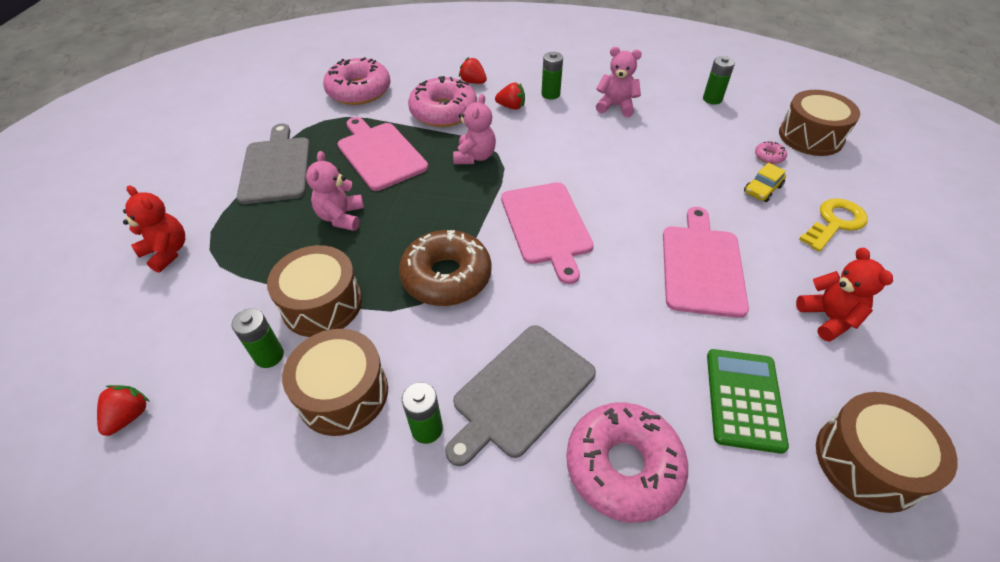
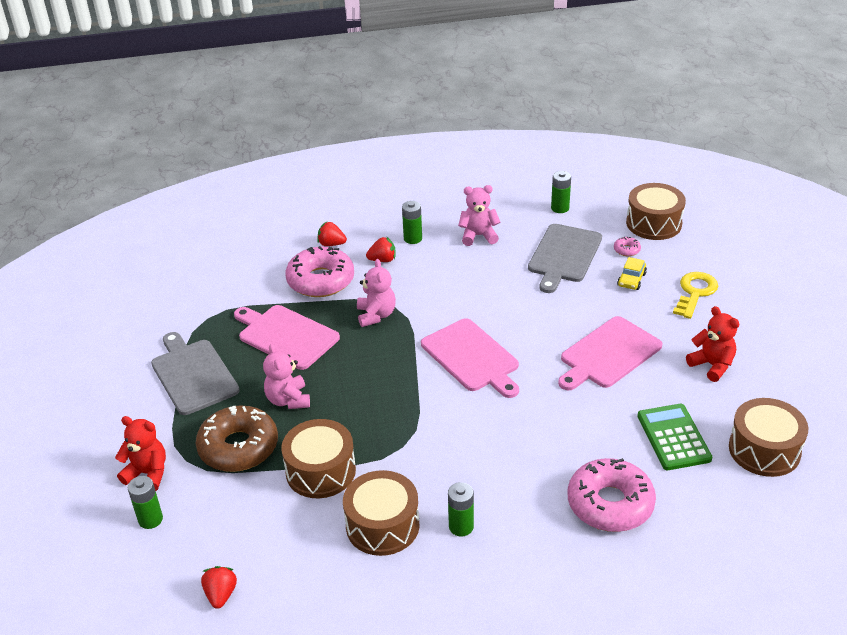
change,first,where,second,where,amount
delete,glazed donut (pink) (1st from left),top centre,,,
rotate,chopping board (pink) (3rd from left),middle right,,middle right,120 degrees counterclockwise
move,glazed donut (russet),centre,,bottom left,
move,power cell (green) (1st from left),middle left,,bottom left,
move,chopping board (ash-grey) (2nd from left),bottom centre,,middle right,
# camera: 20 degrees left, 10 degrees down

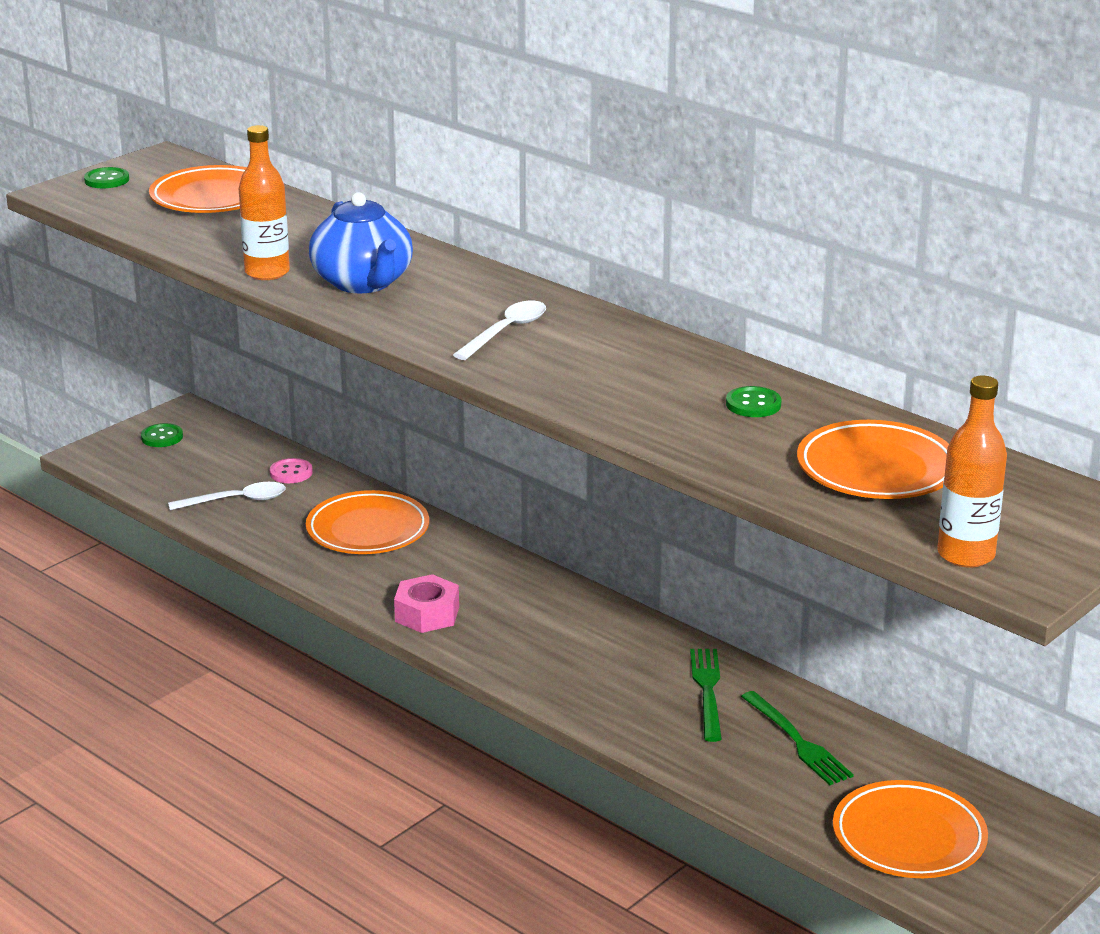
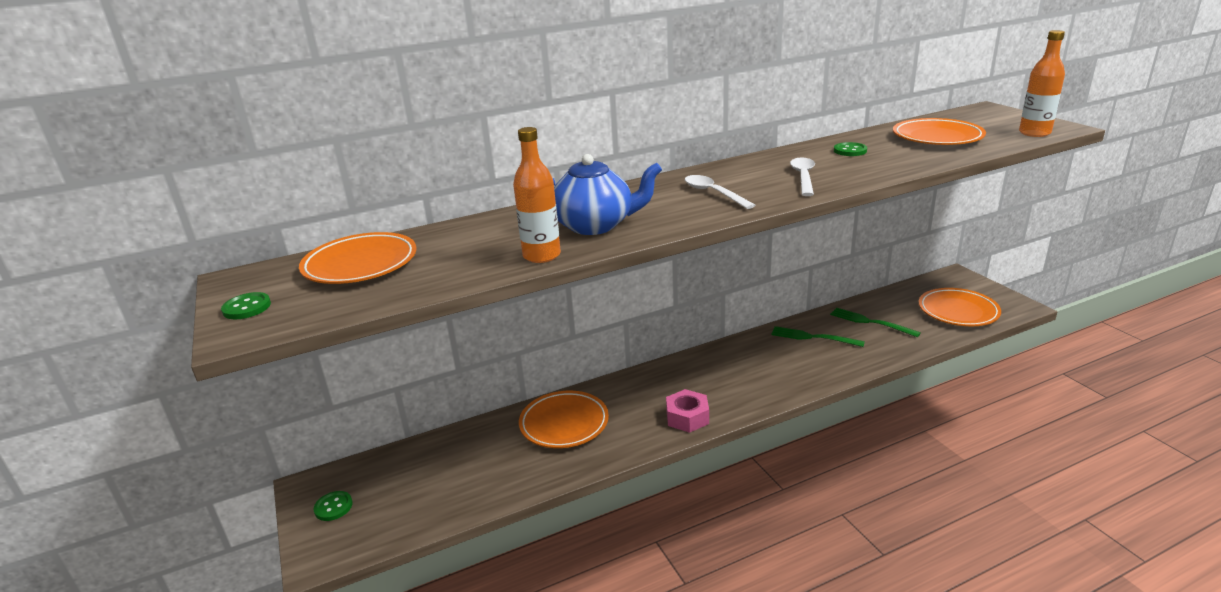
change,first,where,second,where,amount
delete,sewing button (pink),middle left,,,
move,spoon (snow-white) (1st from left in the first image),middle left,spoon (snow-white) (2nd from left),top centre,
rotate,table fork (green) (2nd from left),bottom right,,middle right,135 degrees counterclockwise
# camera: 65 degrees left, 0 degrees up

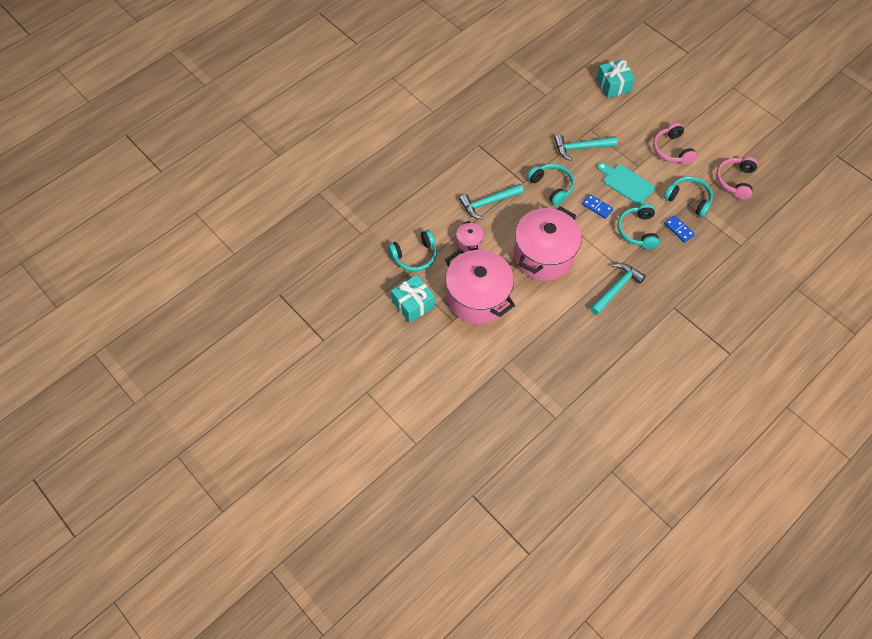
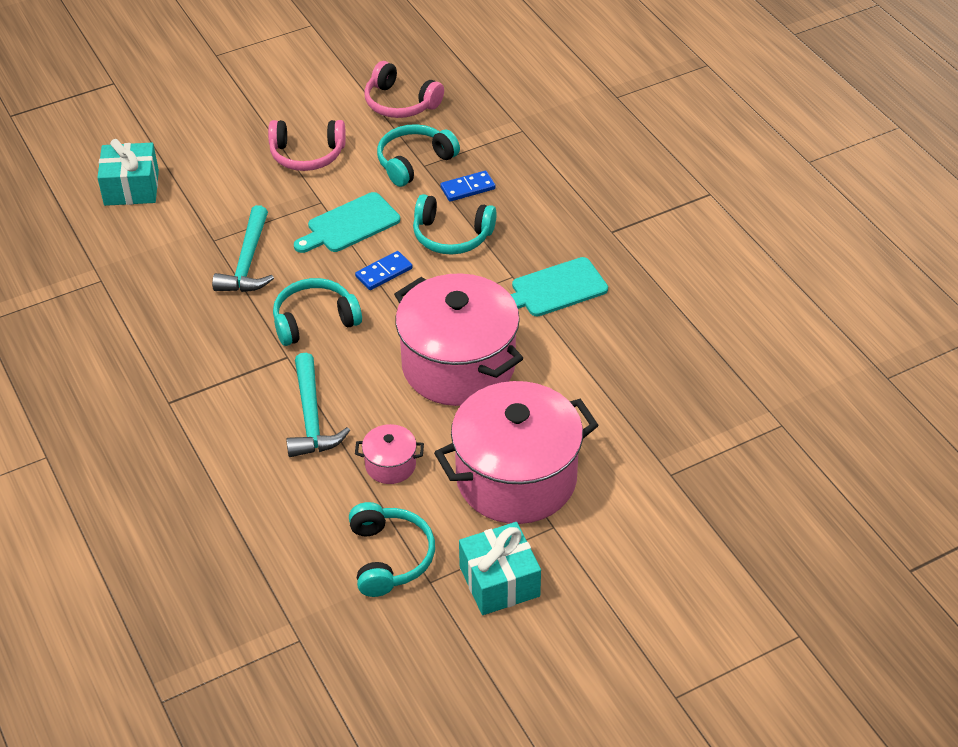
change,first,where,second,where,amount
replace,claw hammer (turquoise) (3rd from left),middle right,chopping board (turquoise) (2nd from left),centre,
# camera: 75 degrees left, 15 degrees down

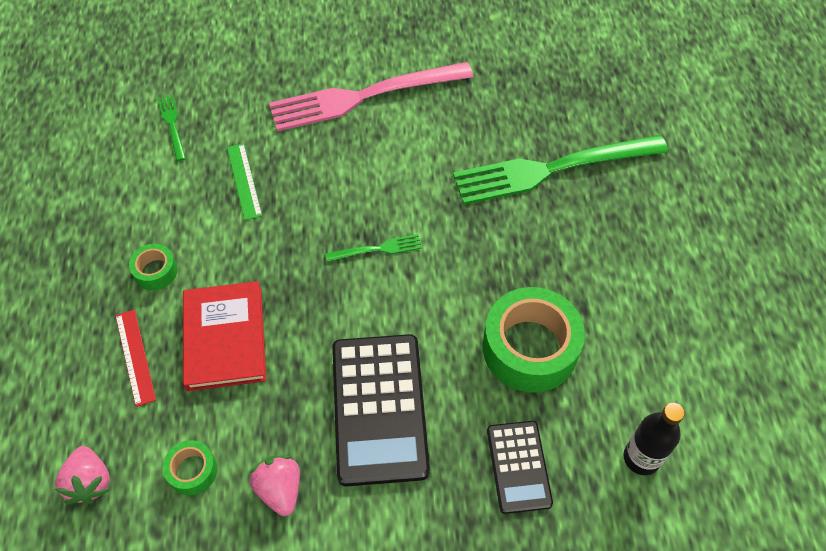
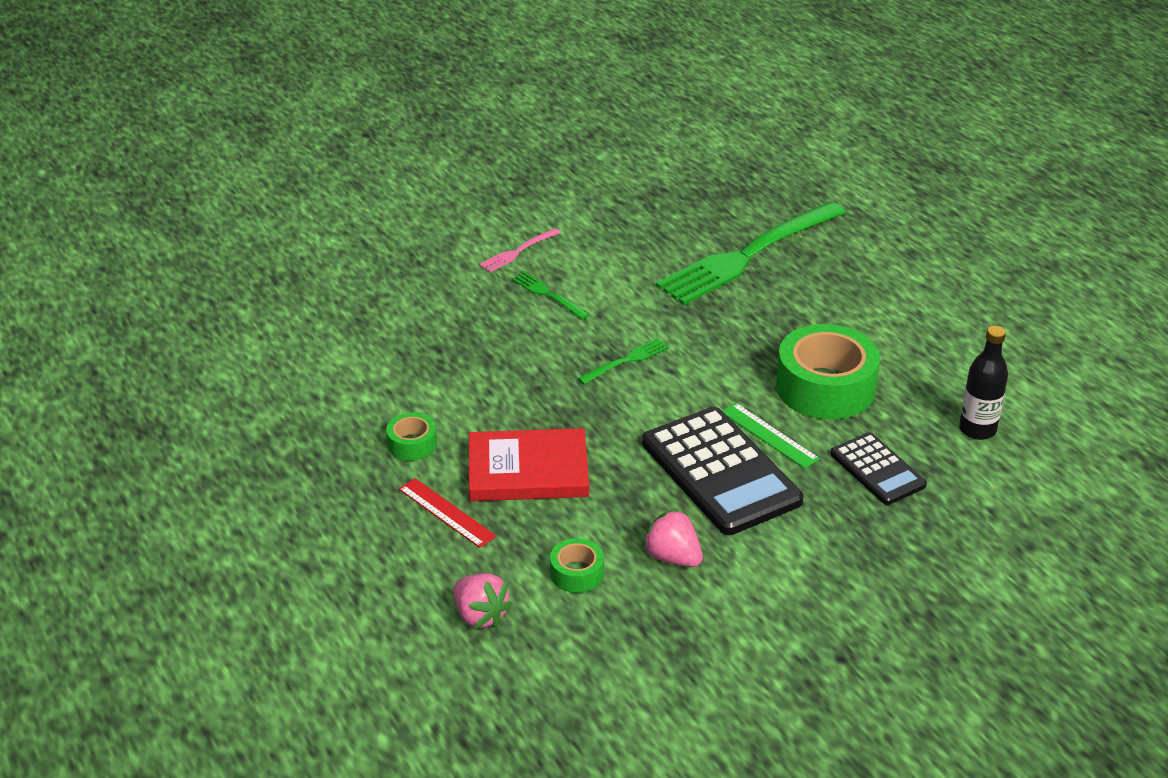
change,first,where,second,where,amount
resize,table fork (pink),top centre,,top centre,x0.42
move,table fork (green) (1st from left),top left,,centre,
move,ruler (green),top left,,centre,
rotate,hardcover (crimson),middle left,,centre,60 degrees counterclockwise
# camera: 25 degrees left, 20 degrees down

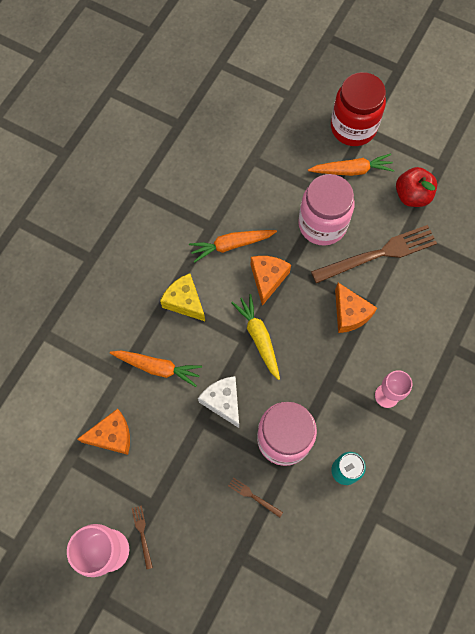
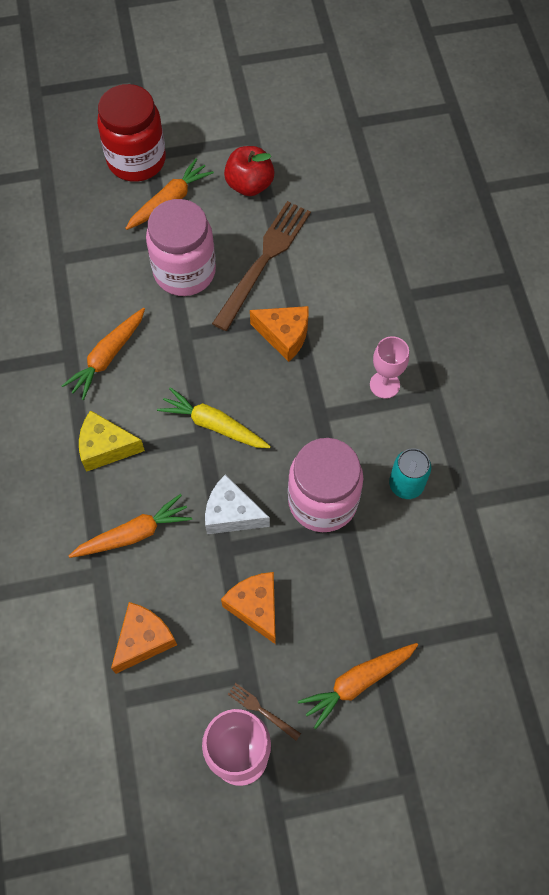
change,first,where,second,where,amount
move,cheese (orange) (2nd from left),centre,,bottom centre,
delete,table fork (russet) (2nd from left),bottom centre,,,
insert,,,carrot (orange) (4th from left),bottom centre,
# camera: 40 degrees left, 5 degrees down

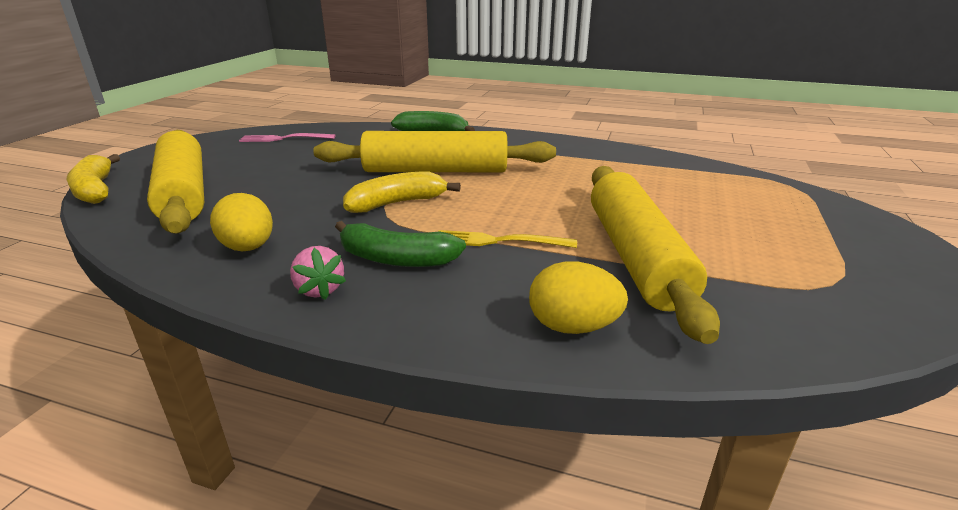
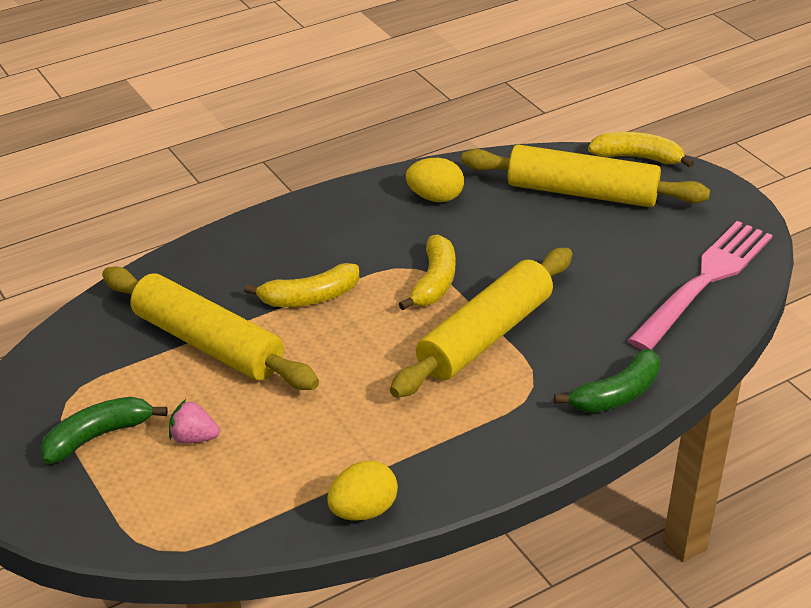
change,first,where,second,where,amount
resize,table fork (pink),top left,,middle right,x1.95
move,banana (green) (1st from left),centre,,bottom left,
replace,table fork (bright yellow),centre,banana (bright yellow) (1st from left),centre,
move,toy strawberry (pink),middle left,,bottom left,
move,egg shape (bright yellow) (2nd from left in the first image),centre,egg shape (bright yellow) (1st from left),bottom centre,
# camera: 130 degrees right, 10 degrees up

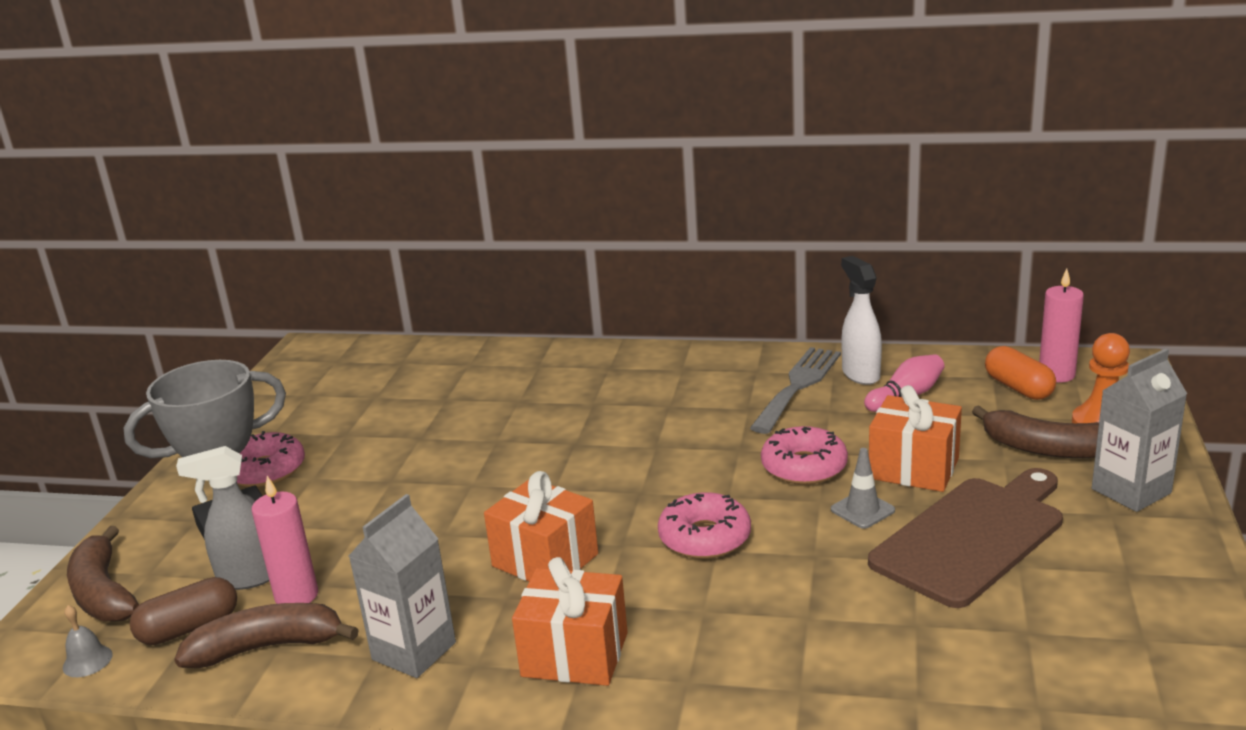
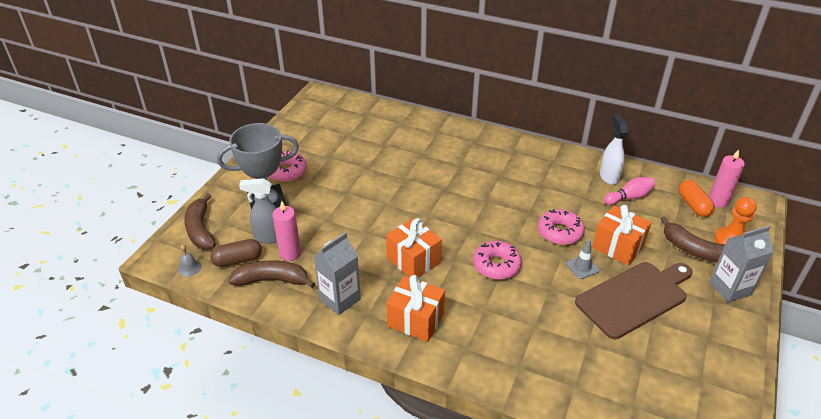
change,first,where,second,where,amount
delete,table fork (ash-grey),centre,,,
# camera: 10 degrees right, 15 degrees up

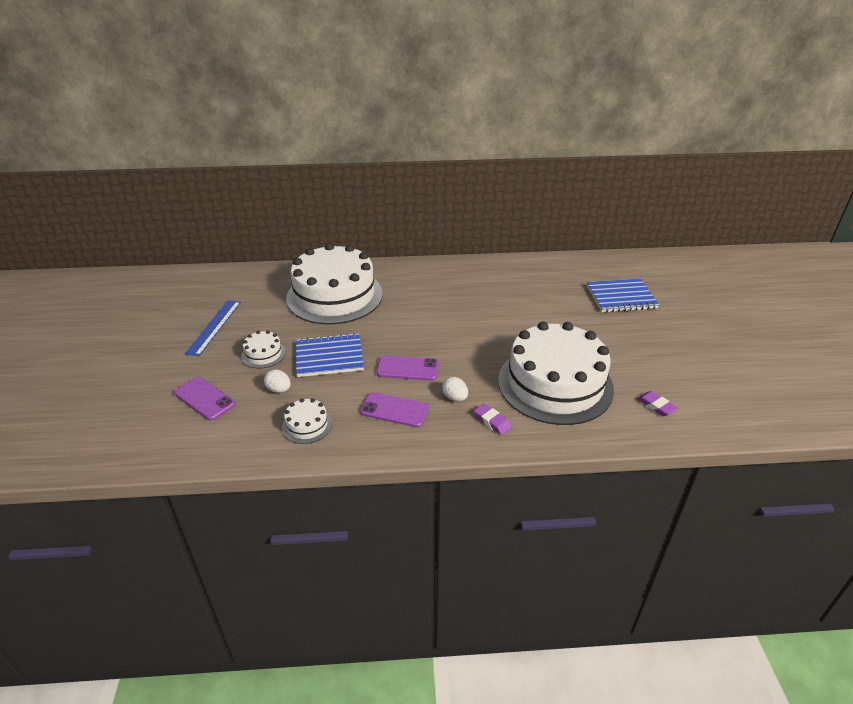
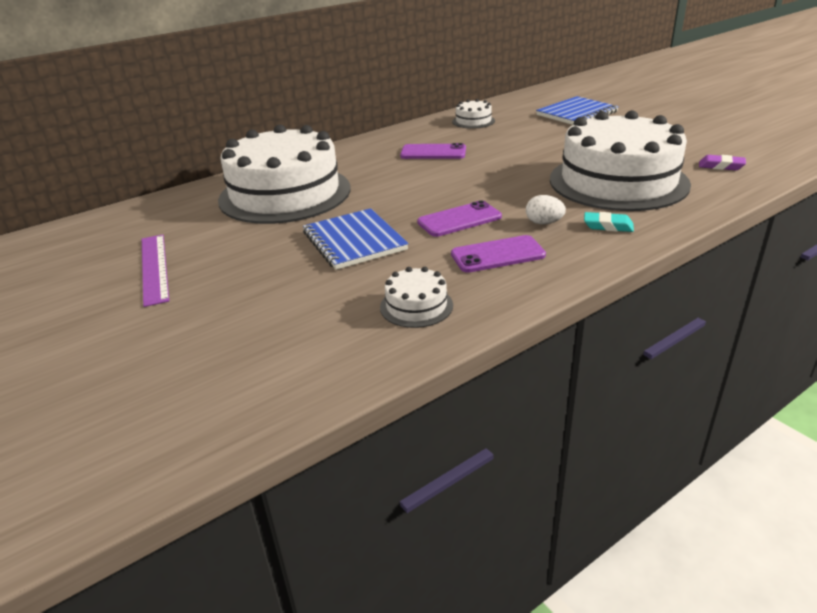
change,first,where,second,where,amount
recolor,ruler (blue),middle left,ruler (purple),middle left,
move,gateau (snow-white) (1st from left in the first image),middle left,gateau (snow-white) (3rd from left),top centre,
rotate,notepad (blue) (1st from left),centre,,centre,75 degrees counterclockwise
delete,egg shape (snow-white) (1st from left),middle left,,,
move,smartphone (purple) (1st from left),middle left,,top centre,
recolor,gum eraser (purple) (1st from left),centre,gum eraser (turquoise),middle right,
# camera: 30 degrees left, 5 degrees down

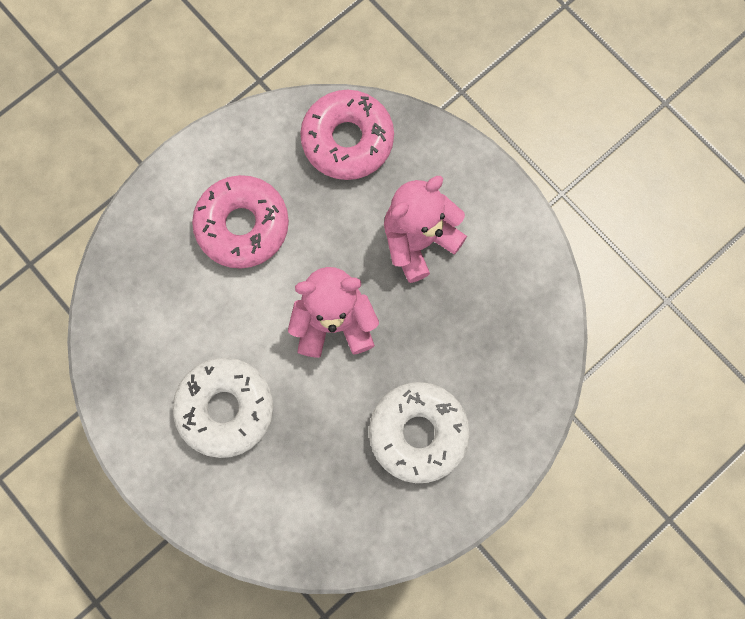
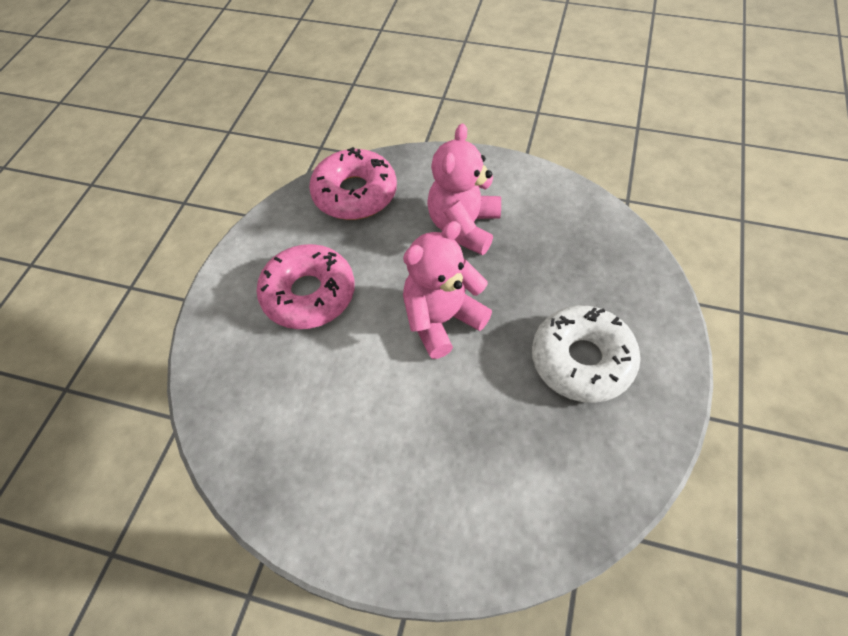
change,first,where,second,where,amount
delete,glazed donut (snow-white) (1st from left),middle left,,,
# camera: 30 degrees left, 20 degrees down

